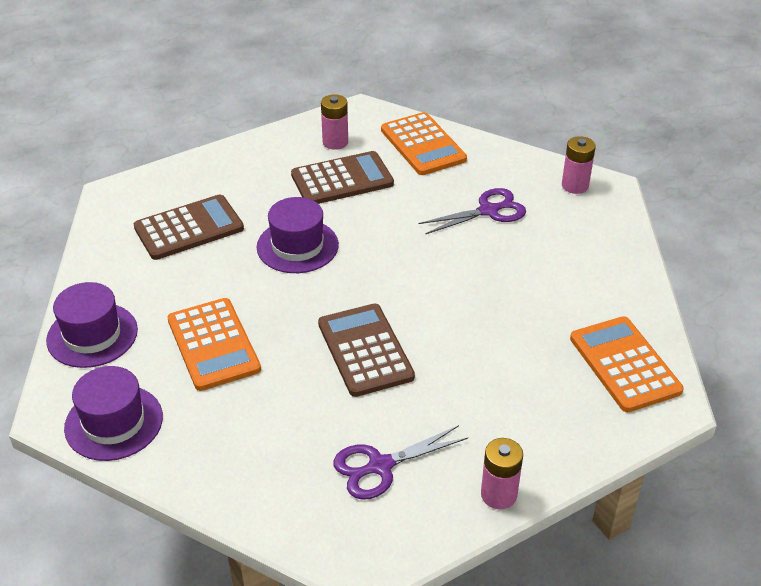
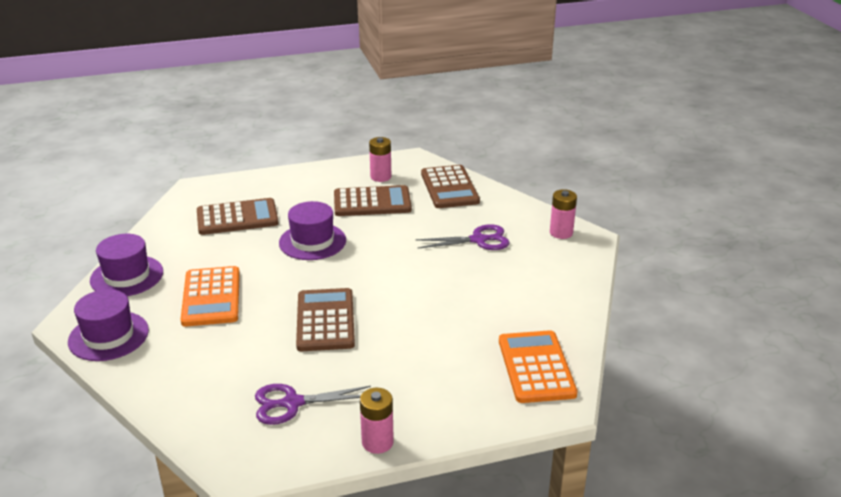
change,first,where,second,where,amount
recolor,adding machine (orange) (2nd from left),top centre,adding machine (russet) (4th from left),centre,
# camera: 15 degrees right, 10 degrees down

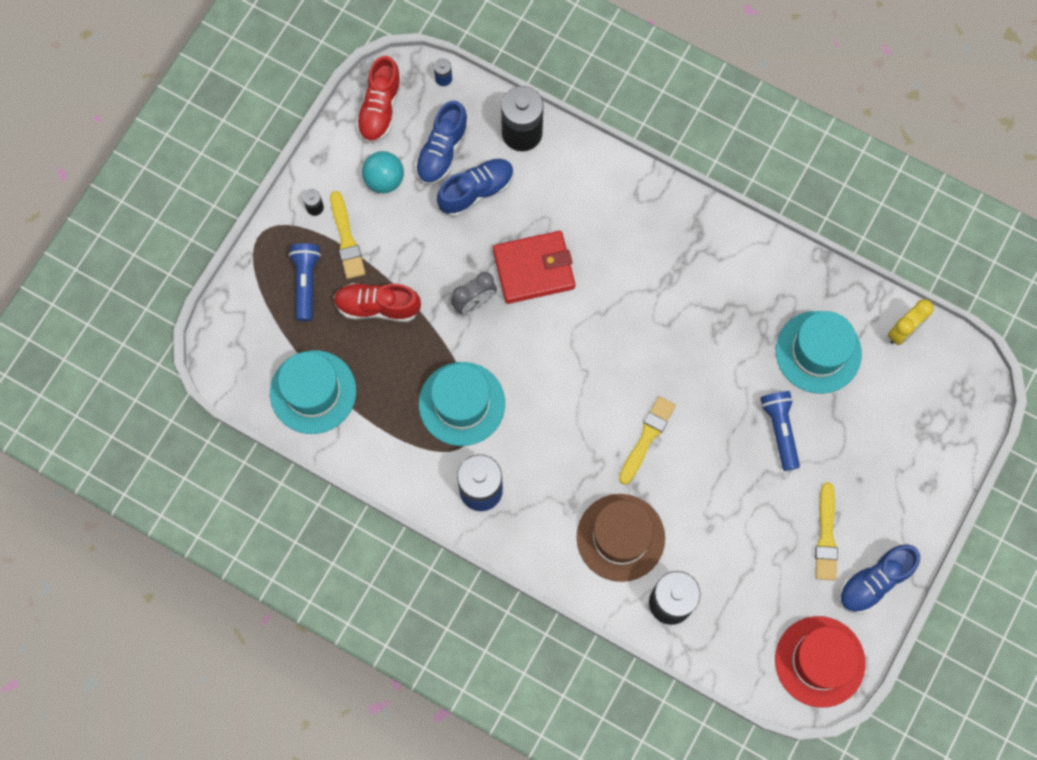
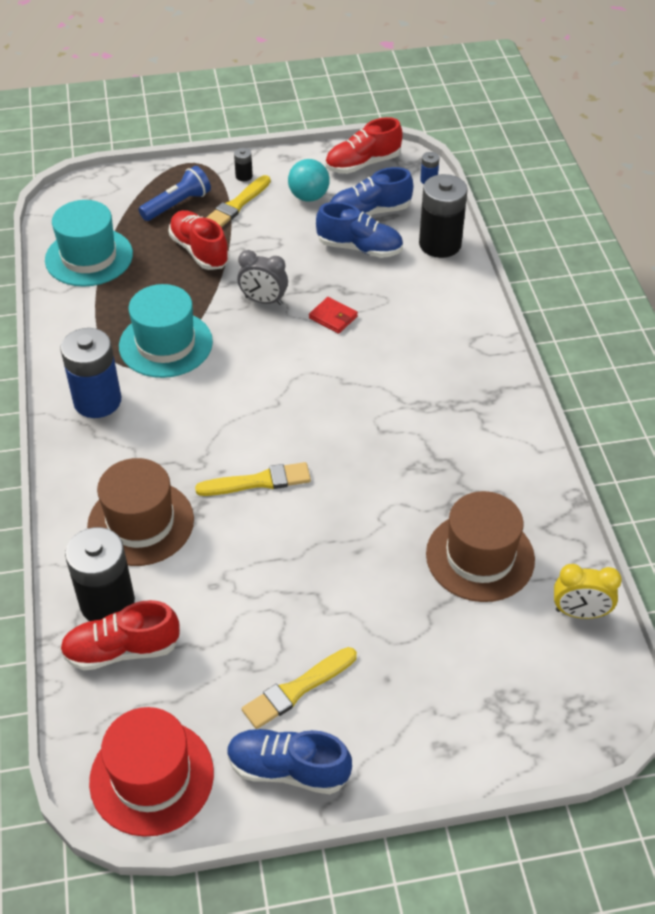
change,first,where,second,where,amount
resize,billfold (crimson),centre,,centre,x0.49
recolor,tall hat (turquoise) (3rd from left),middle right,tall hat (russet) (2nd from left),middle right,
delete,torch (blue) (2nd from left),middle right,,,
insert,,,lace-up shoe (crimson) (1st from left),bottom left,
# camera: 50 degrees right, 25 degrees down

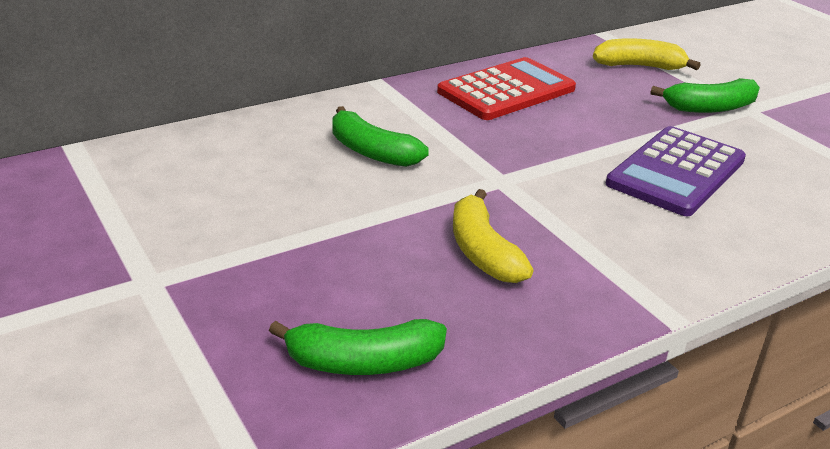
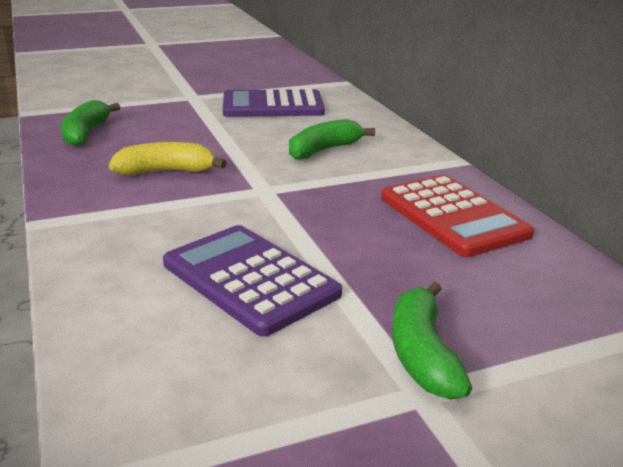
change,first,where,second,where,amount
delete,banana (bright yellow) (2nd from left),top right,,,
insert,,,adding machine (purple) (2nd from left),top centre,
# camera: 100 degrees right, 5 degrees down

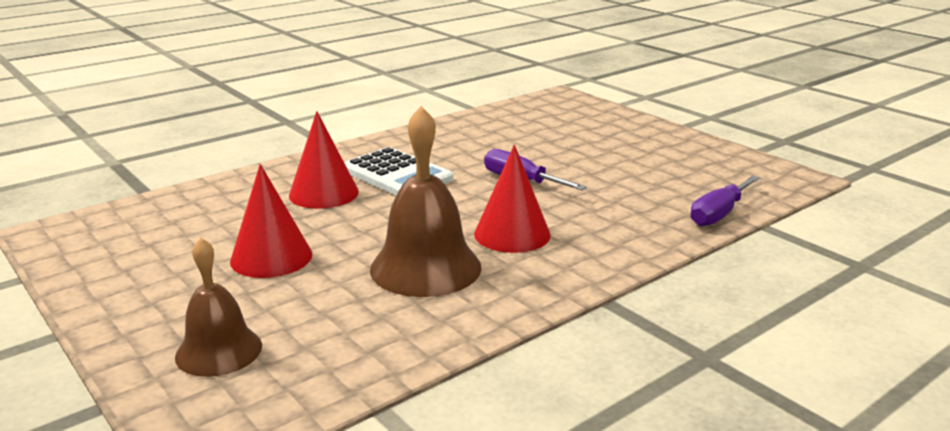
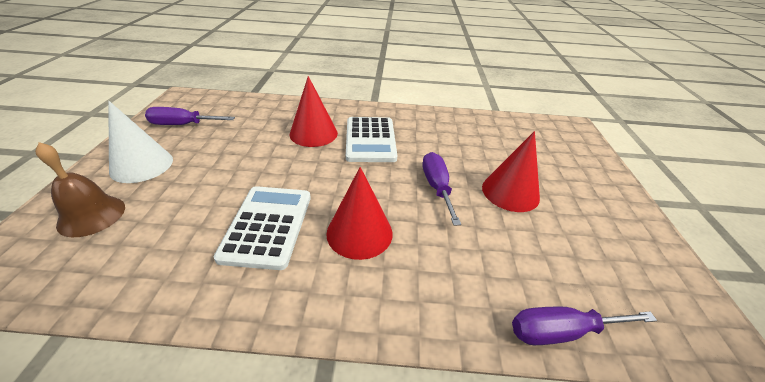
change,first,where,second,where,amount
replace,bell (russet) (2nd from left),centre,adding machine (snow-white) (1st from left),centre,
move,cone shape (crimson) (1st from left in the first image),middle left,cone shape (crimson) (3rd from left),middle right,
insert,,,cone shape (snow-white),middle left,
insert,,,flat screwdriver (purple) (1st from left),top left,
# camera: 40 degrees right, 15 degrees up

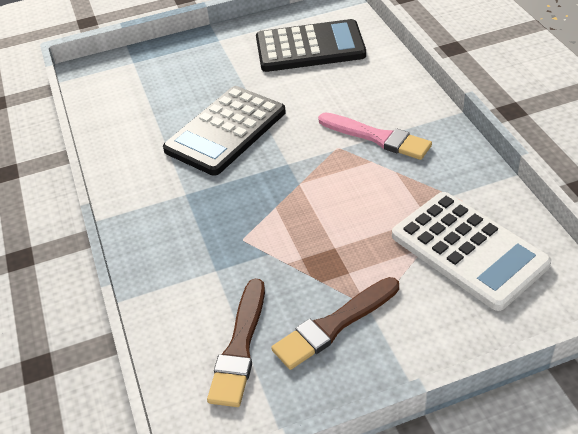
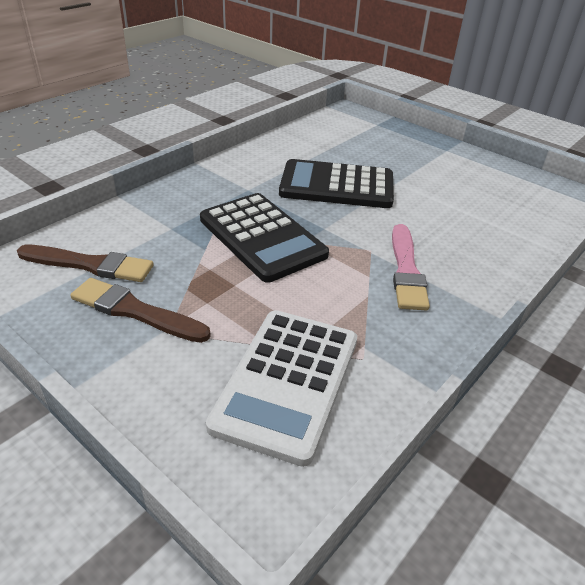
change,first,where,second,where,amount
move,adding machine (jet-black) (2nd from left in the first image),top centre,adding machine (jet-black) (1st from left),centre,
rotate,paint brush (russet) (1st from left),bottom centre,,middle left,150 degrees counterclockwise
# camera: 55 degrees right, 5 degrees down

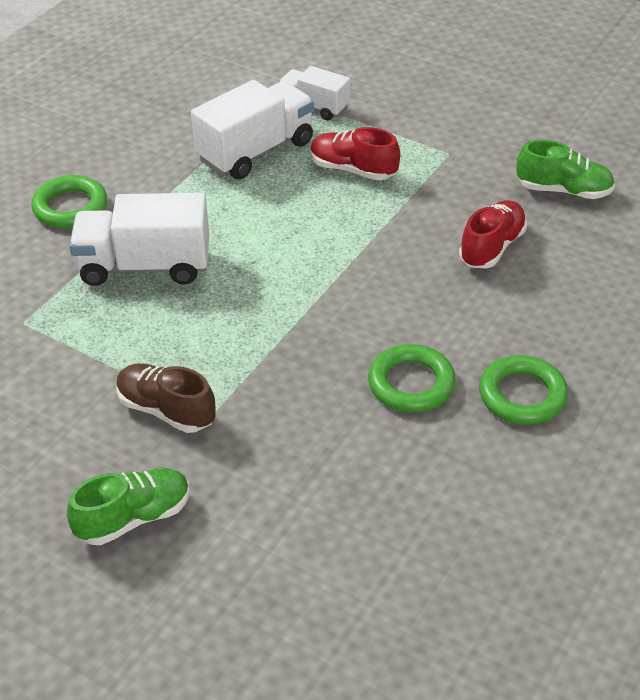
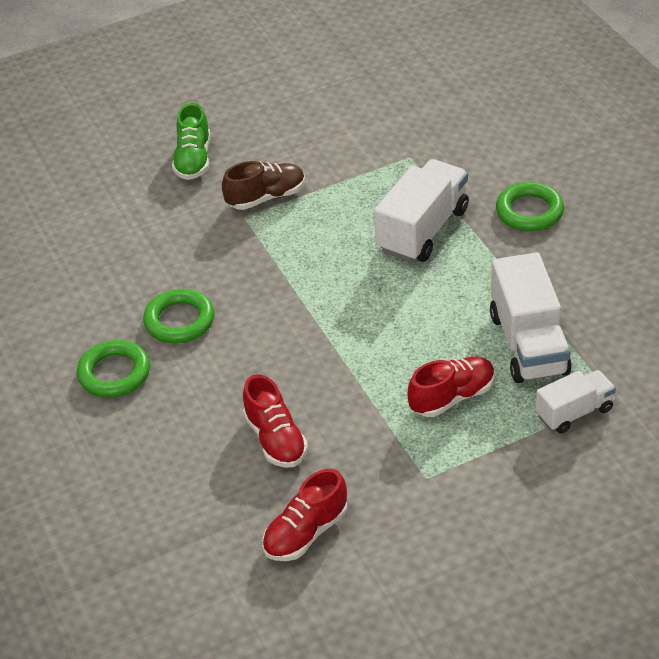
change,first,where,second,where,amount
recolor,lace-up shoe (green) (2nd from left),top right,lace-up shoe (crimson) (2nd from left),bottom centre,
# camera: 125 degrees right, 0 degrees up

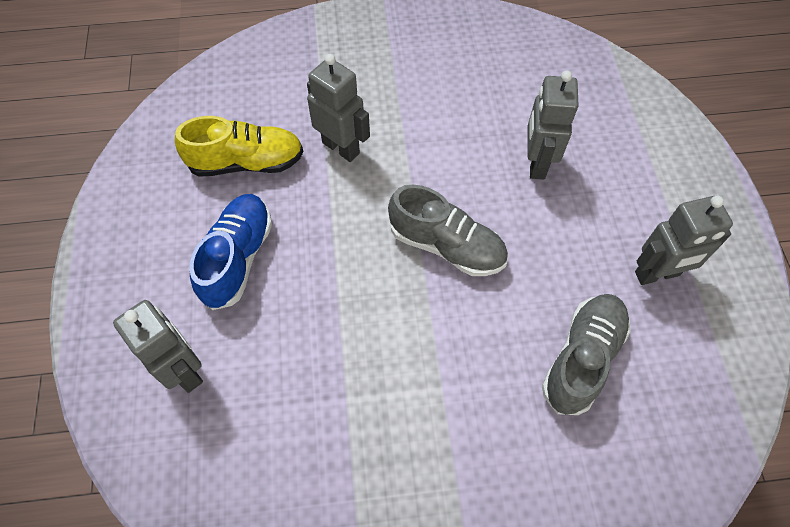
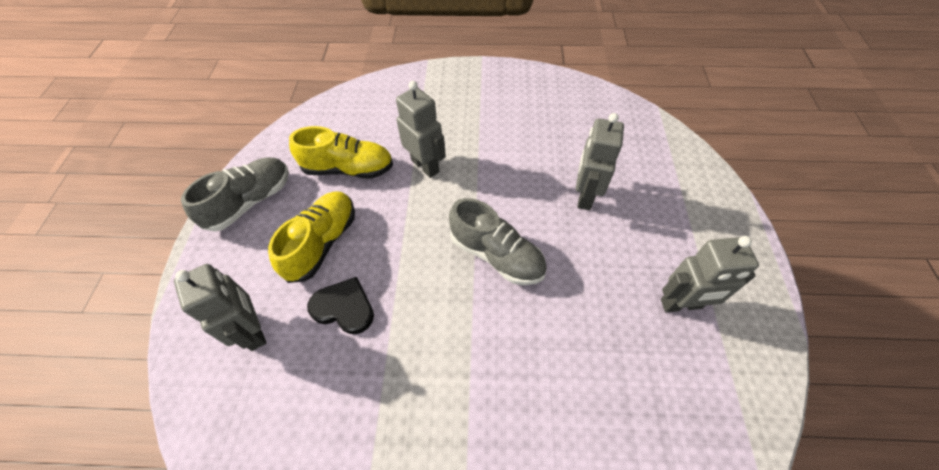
change,first,where,second,where,amount
recolor,lace-up shoe (blue),middle left,lace-up shoe (bright yellow) (1st from left),middle left,
move,lace-up shoe (ash-grey) (2nd from left in the first image),bottom right,lace-up shoe (ash-grey) (1st from left),middle left,
insert,,,heart shape (jet-black),centre,
# camera: 10 degrees right, 5 degrees down

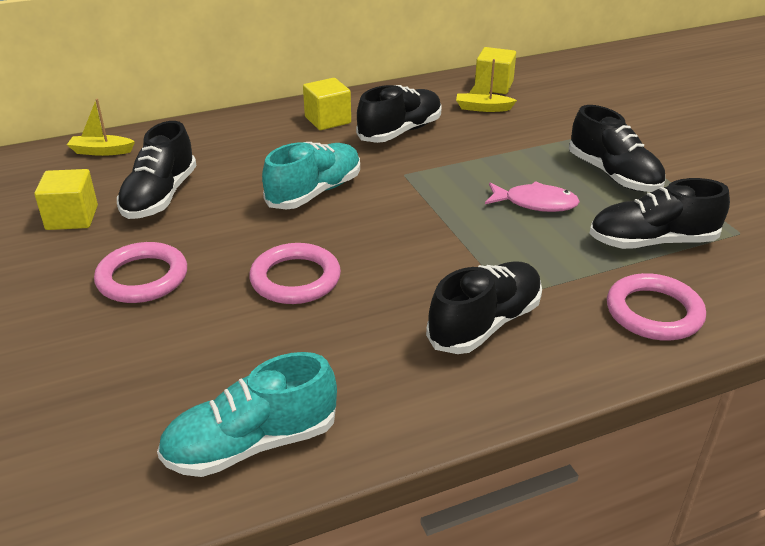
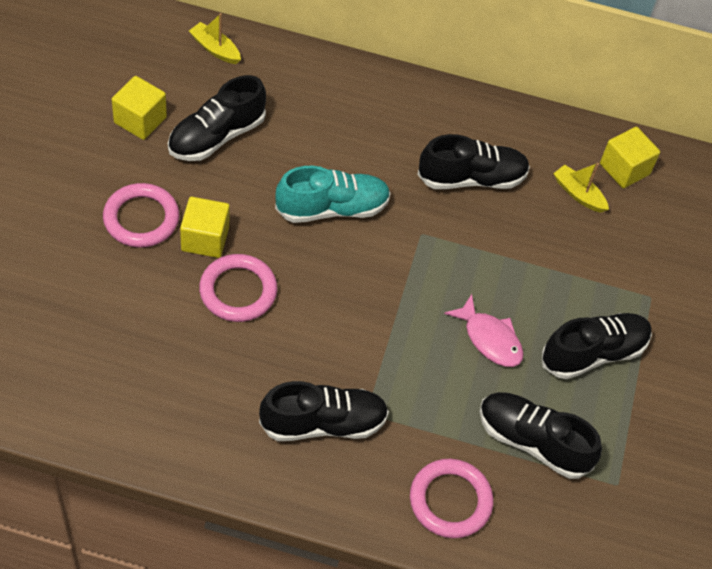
change,first,where,second,where,amount
move,solid cube (bright yellow) (2nd from left),top centre,,middle left,
rotate,lace-up shoe (jet-black) (4th from left in the first image),top right,lace-up shoe (jet-black) (5th from left),middle right,120 degrees counterclockwise
delete,lace-up shoe (turquoise) (1st from left),bottom left,,,
# camera: 30 degrees right, 20 degrees up

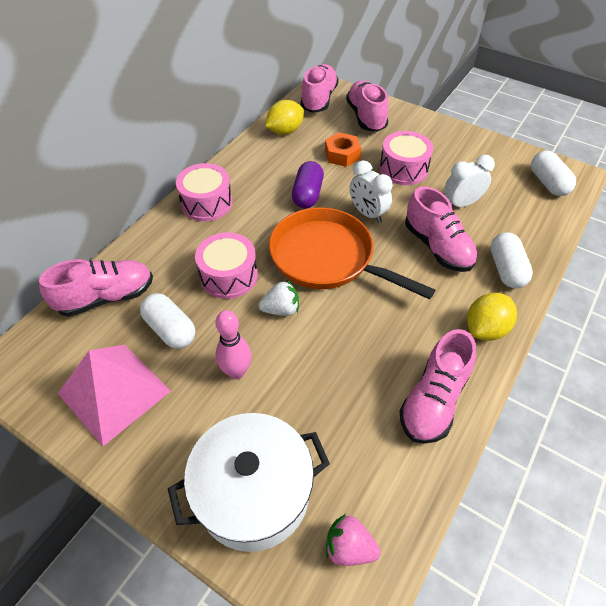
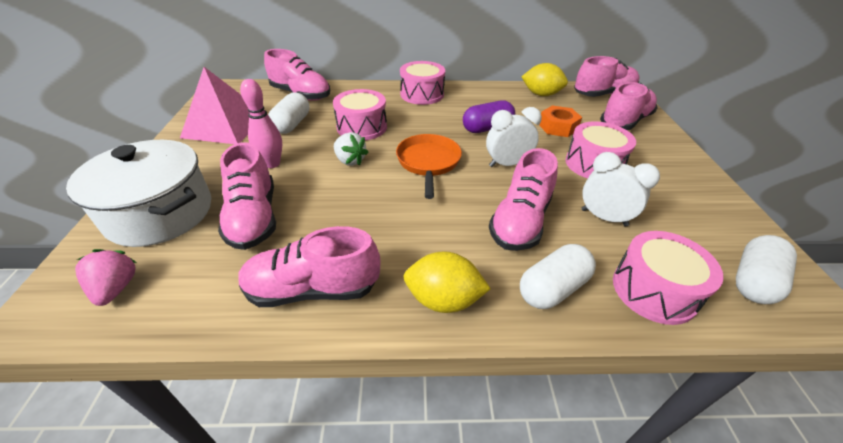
change,first,where,second,where,amount
rotate,bedside clock (snow-white) (1st from left),top centre,,top centre,60 degrees clockwise
resize,frying pan (orange),centre,,centre,x0.63
insert,,,lace-up shoe (pink) (1st from left),middle left,
insert,,,snare drum (pink) (4th from left),middle right,
# camera: 55 degrees right, 10 degrees down

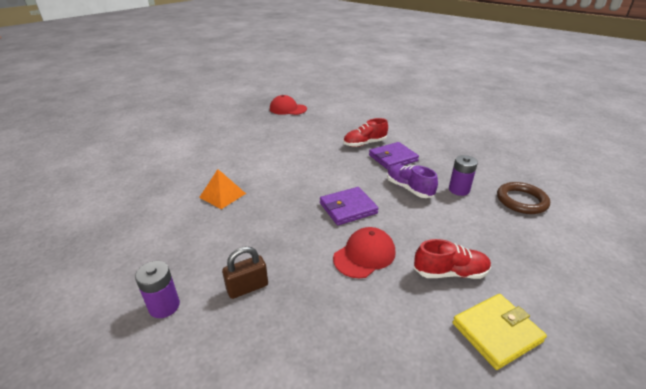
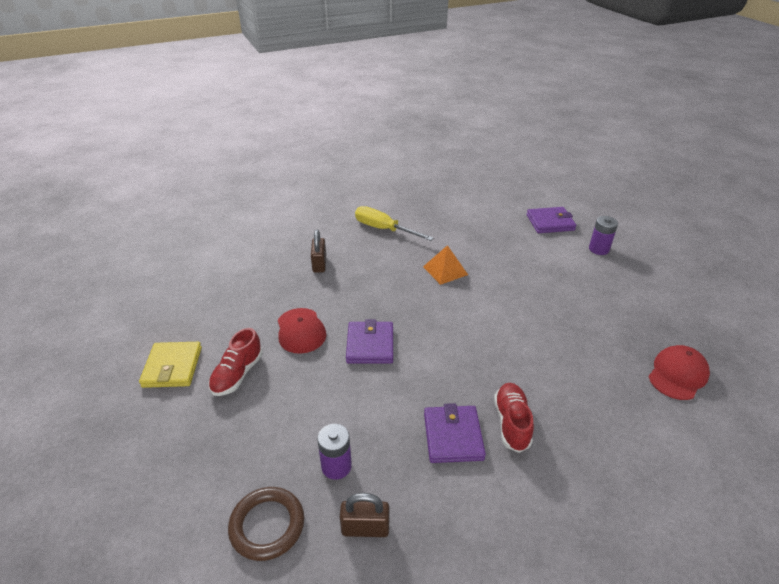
change,first,where,second,where,amount
delete,lace-up shoe (purple),centre,,,
move,power cell (purple) (1st from left in the first image),bottom left,power cell (purple) (2nd from left),middle right,
insert,,,flat screwdriver (bright yellow),centre,
insert,,,billfold (purple) (3rd from left),middle right,
insert,,,lock (russet) (2nd from left),bottom centre,
# camera: 115 degrees right, 5 degrees up

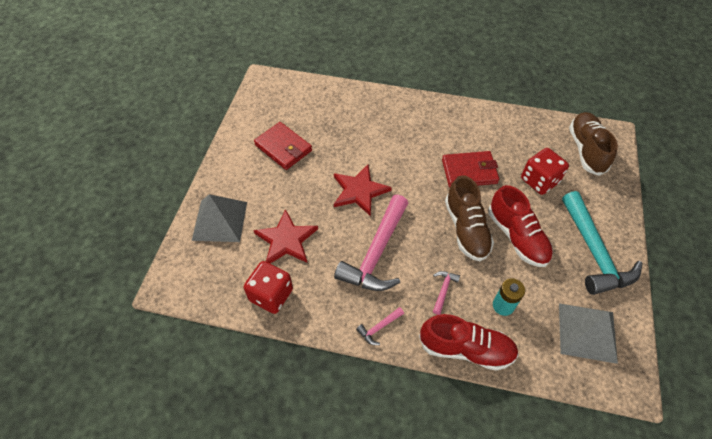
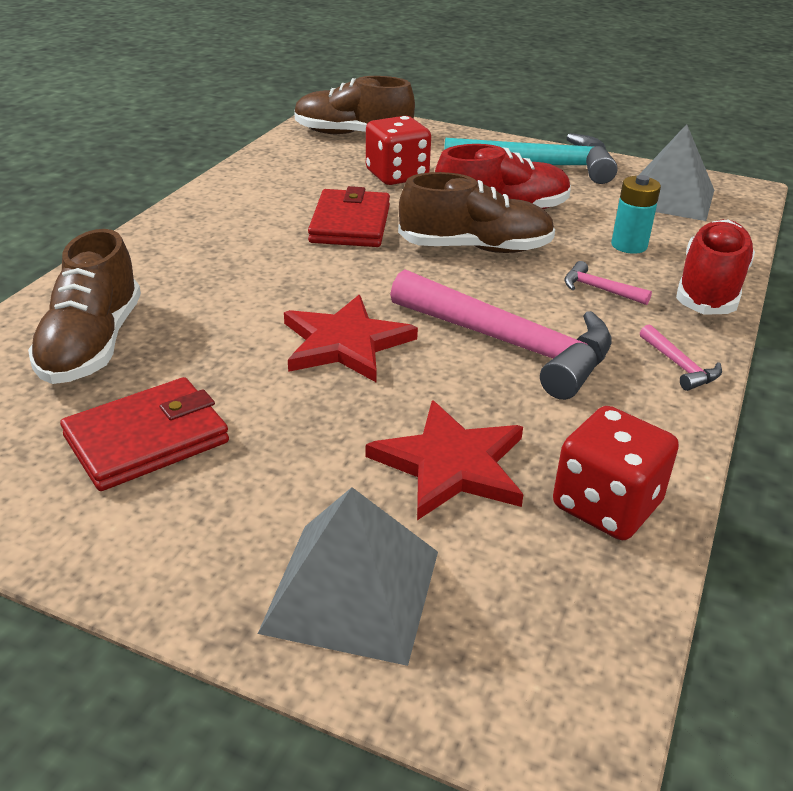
change,first,where,second,where,amount
insert,,,lace-up shoe (russet) (1st from left),middle left,
# camera: 80 degrees left, 20 degrees down

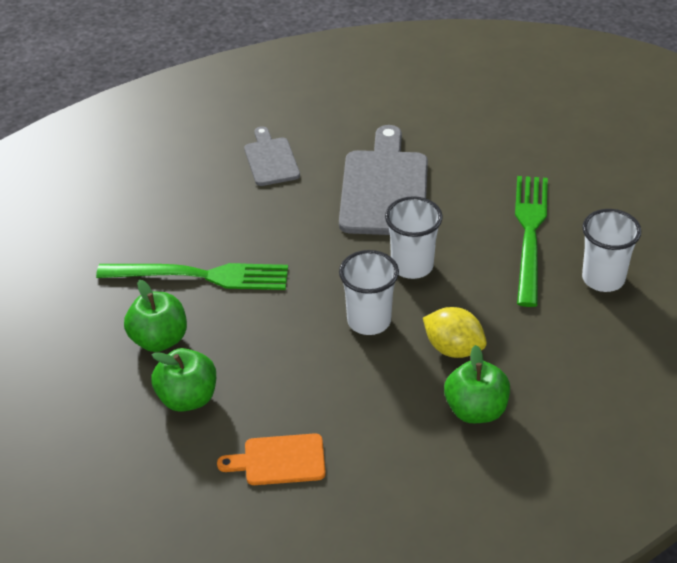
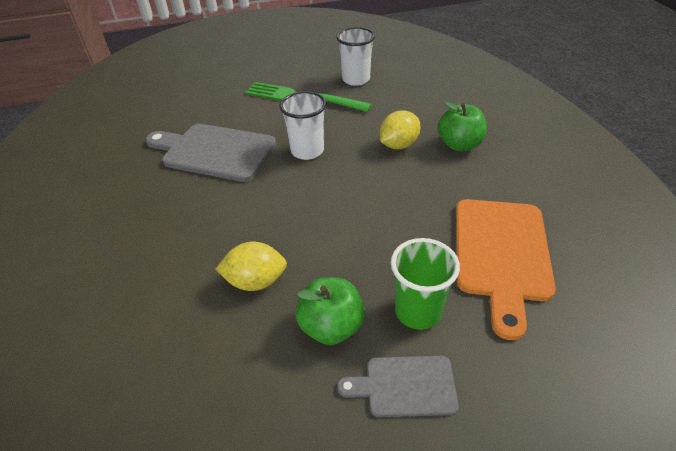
change,first,where,second,where,amount
move,chopping board (ash-grey) (1st from left in the first image),top centre,chopping board (ash-grey) (2nd from left),bottom centre,
delete,cup (snow-white) (1st from left),centre,,,
replace,table fork (green) (1st from left),middle left,toy lemon (bright yellow) (1st from left),centre,
replace,apple fruit (green) (2nd from left),bottom left,cup (green),centre,
resize,chopping board (orange),bottom centre,,middle right,x1.81
# camera: 75 degrees left, 0 degrees up

